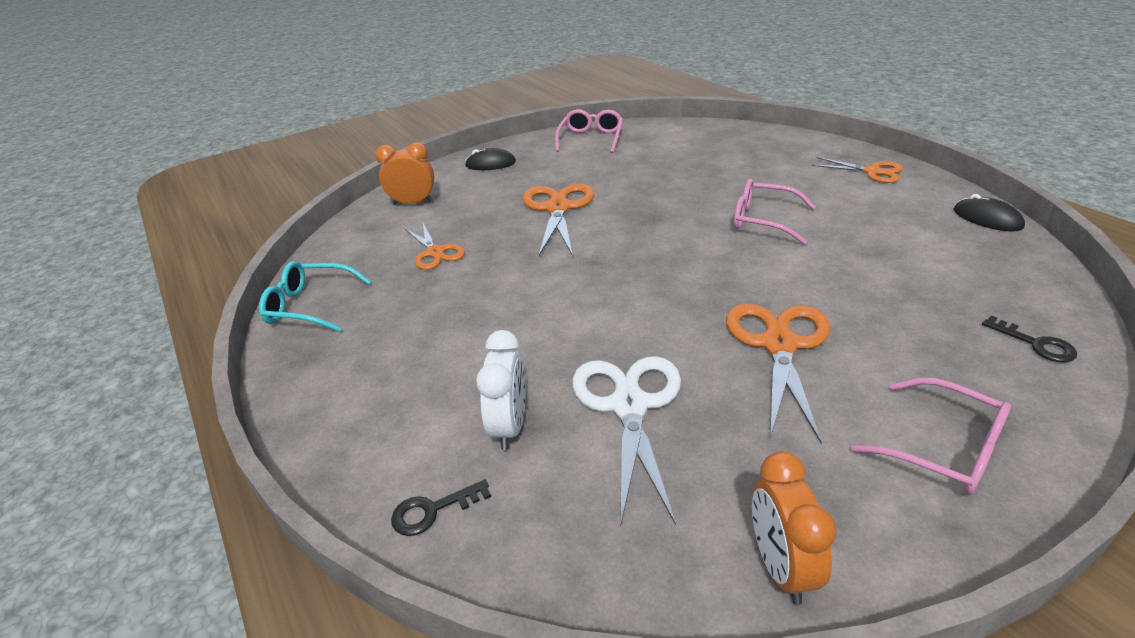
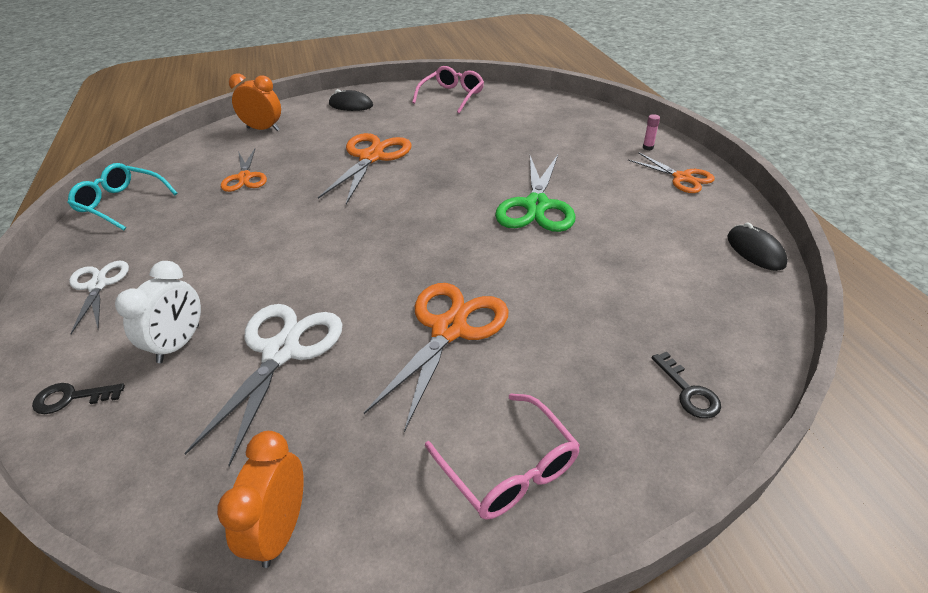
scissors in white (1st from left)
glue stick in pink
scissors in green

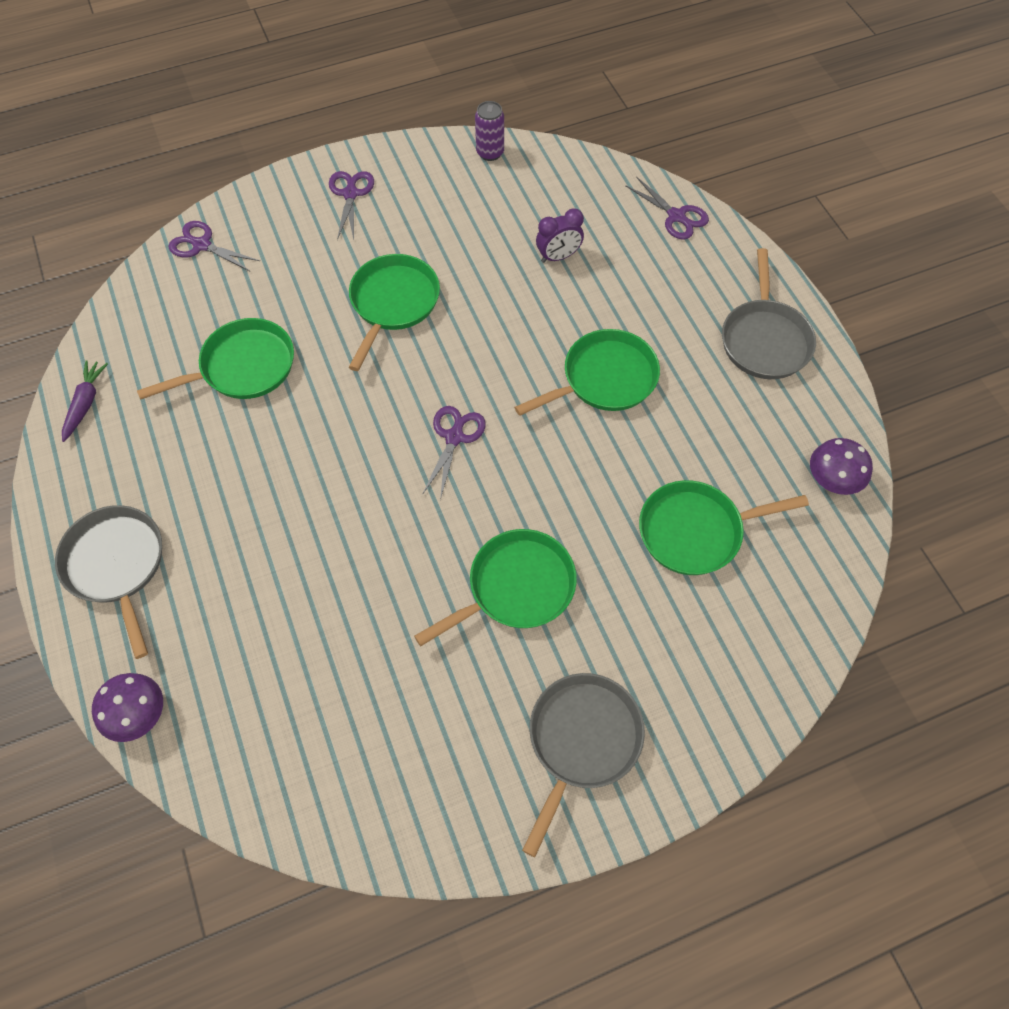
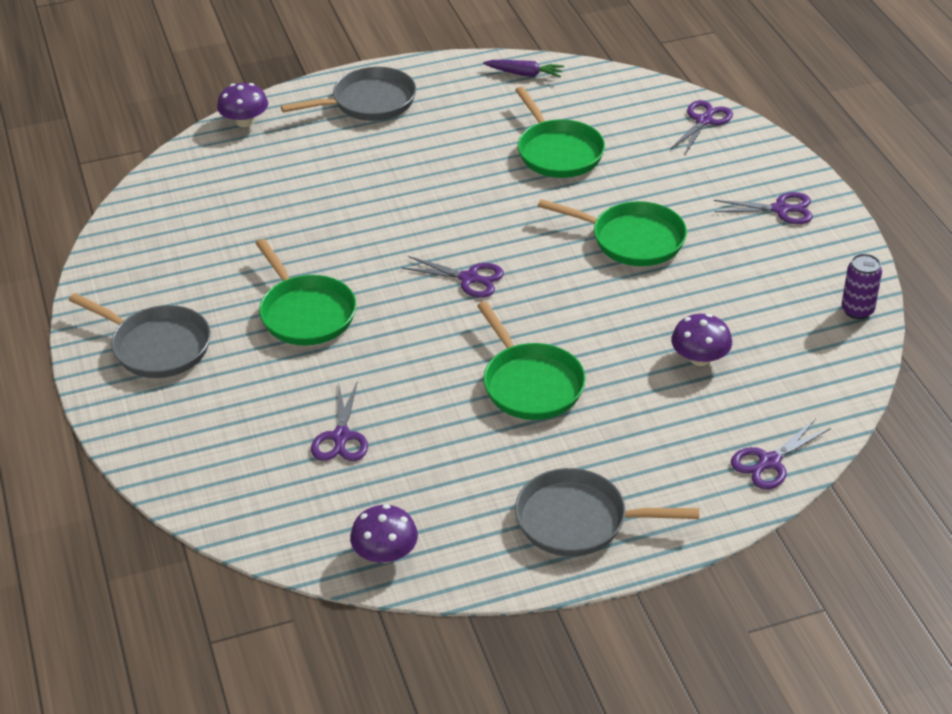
mushroom in purple (3rd from left)
scissors in purple (1st from left)

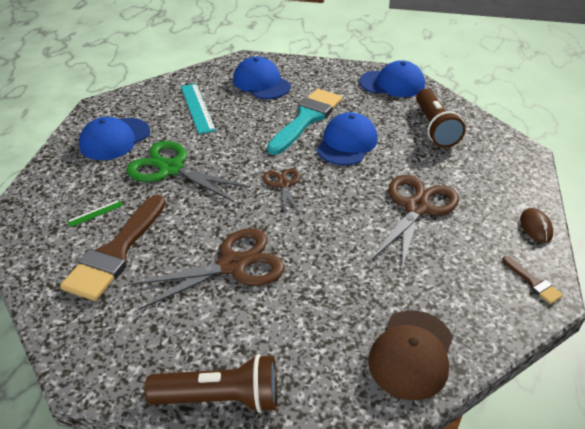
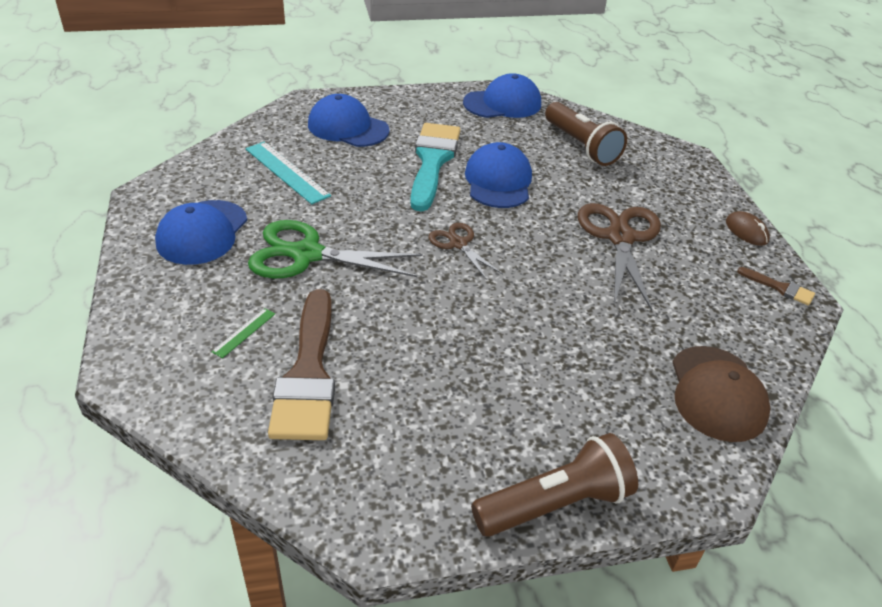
scissors in brown (1st from left in the first image)

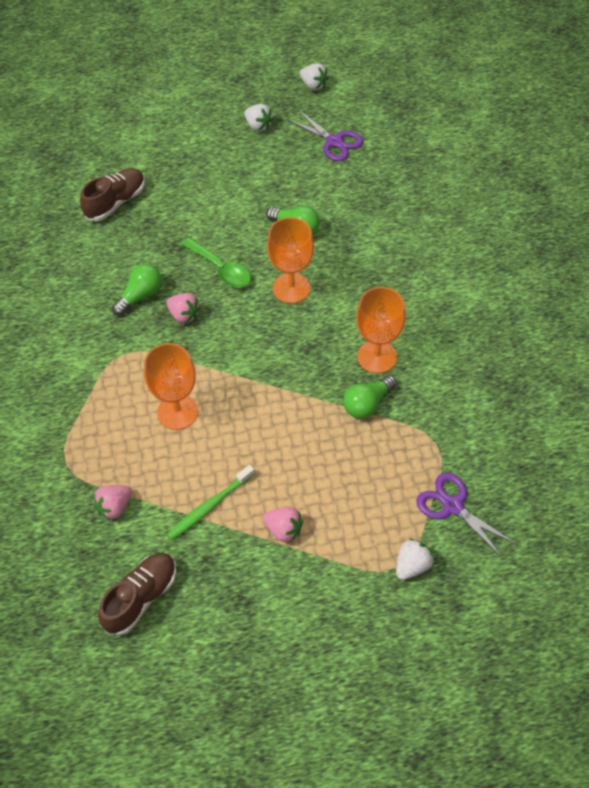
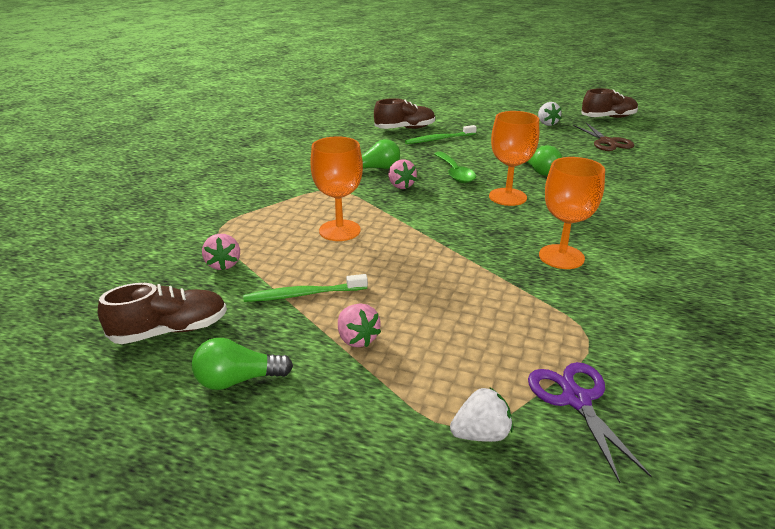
toothbrush in green (2nd from left)
light bulb in green (1st from left)
shoe in brown (3rd from left)
scissors in brown
strawberry in pink (1st from left)

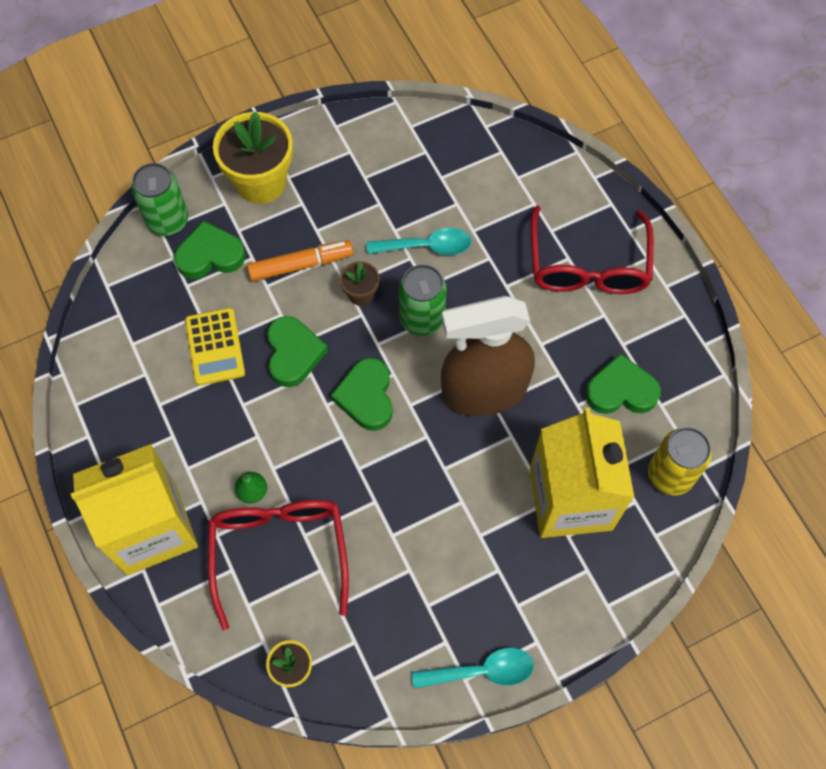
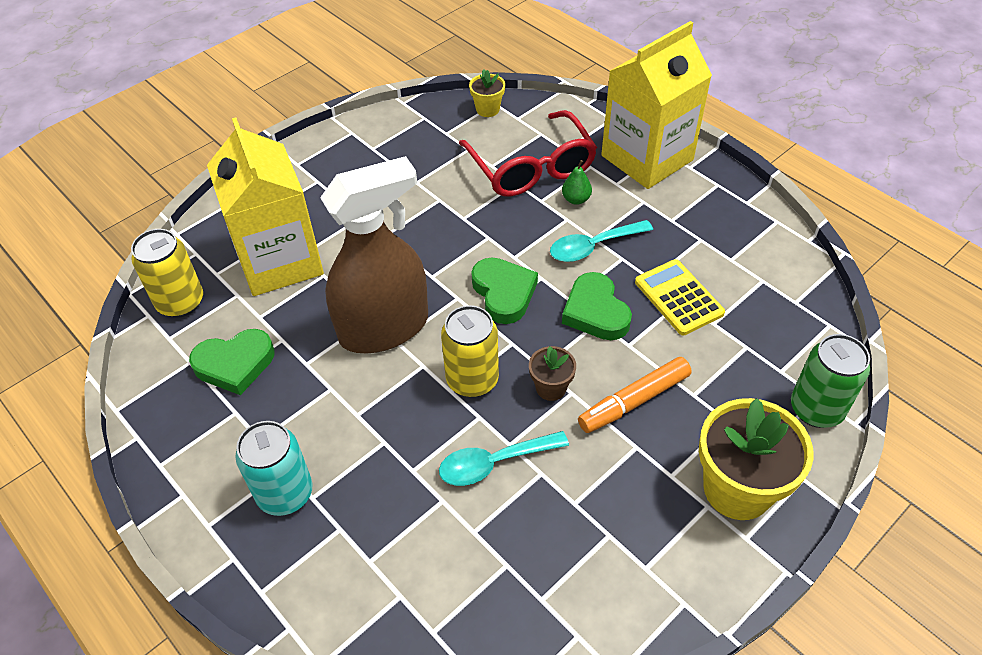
heart in green (1st from left in the first image)
spoon in turquoise (2nd from left)
can in turquoise
can in yellow (2nd from left)

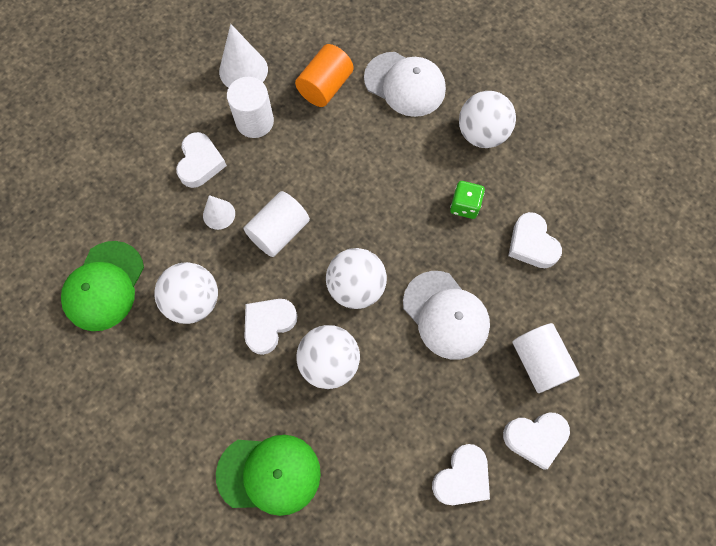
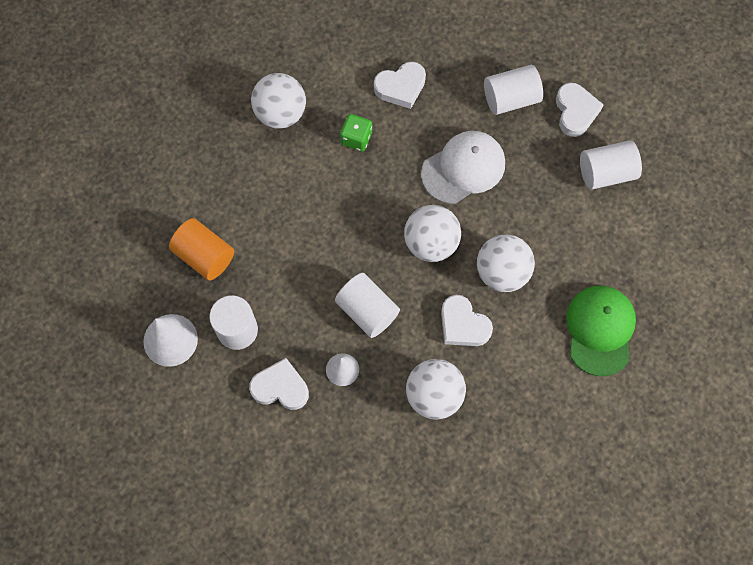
cap in green (1st from left in the first image)
cap in white (1st from left in the first image)
cylinder in white (4th from left)

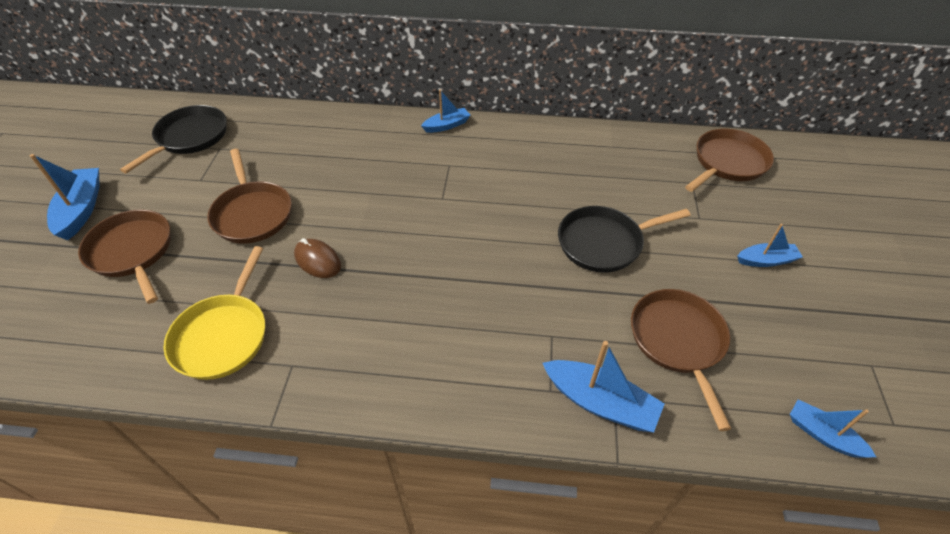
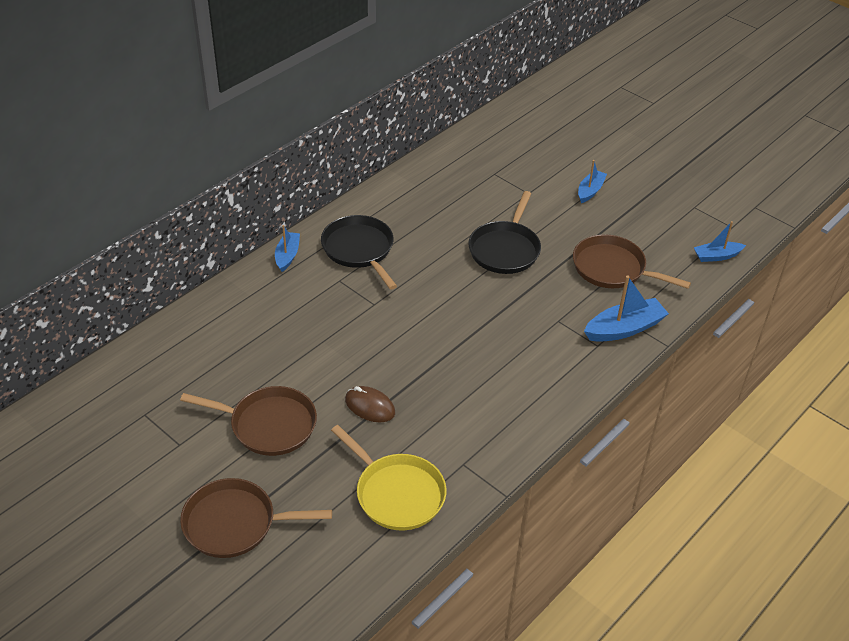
boat in blue (1st from left in the first image)
pan in brown (4th from left in the first image)
pan in black (1st from left)
mouse in brown

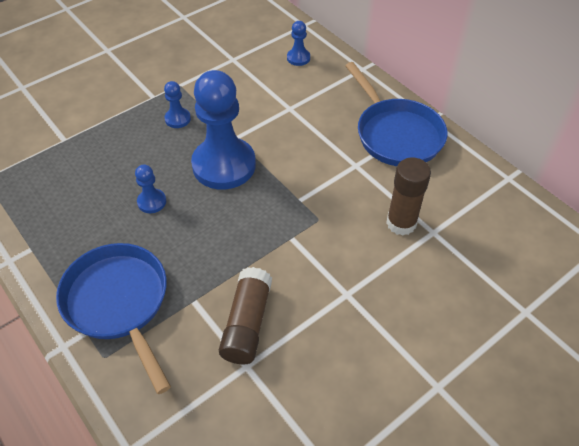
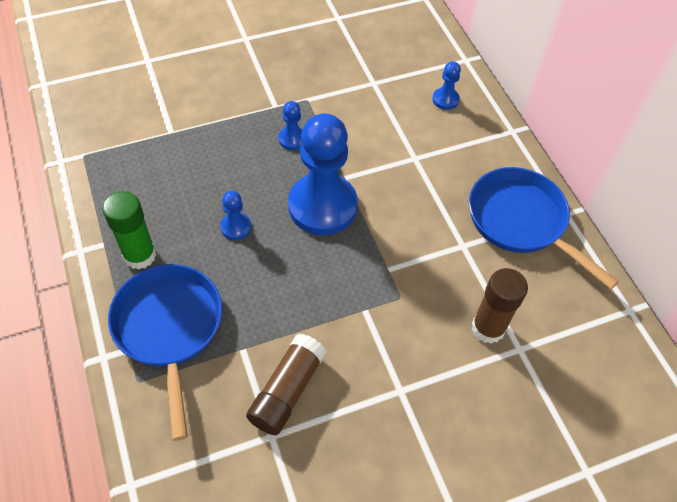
glue stick in green
pan in blue (2nd from left)

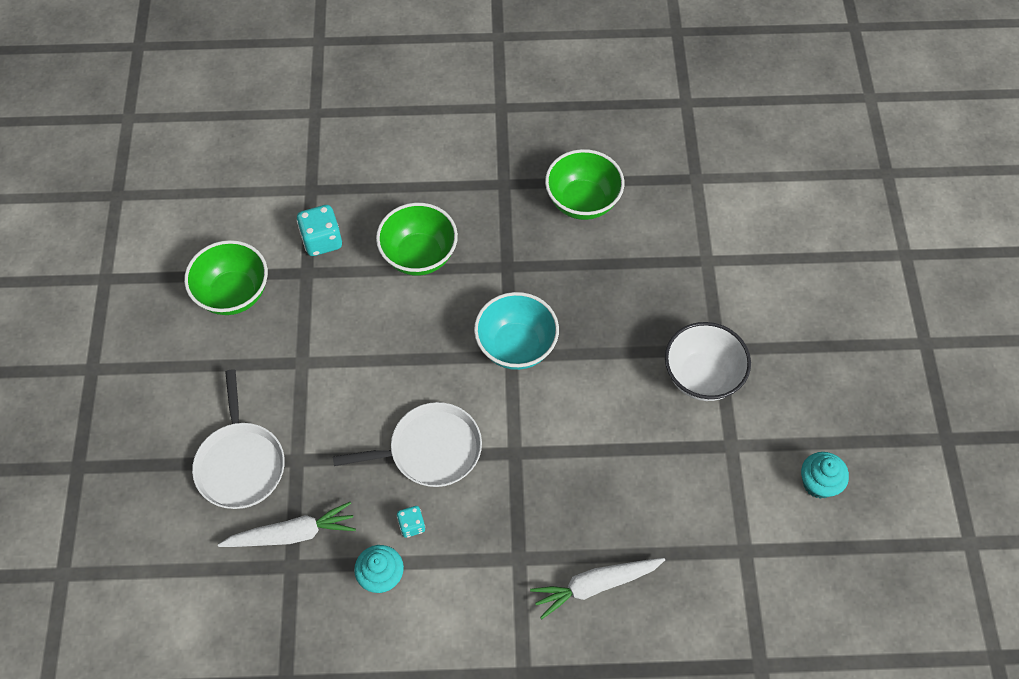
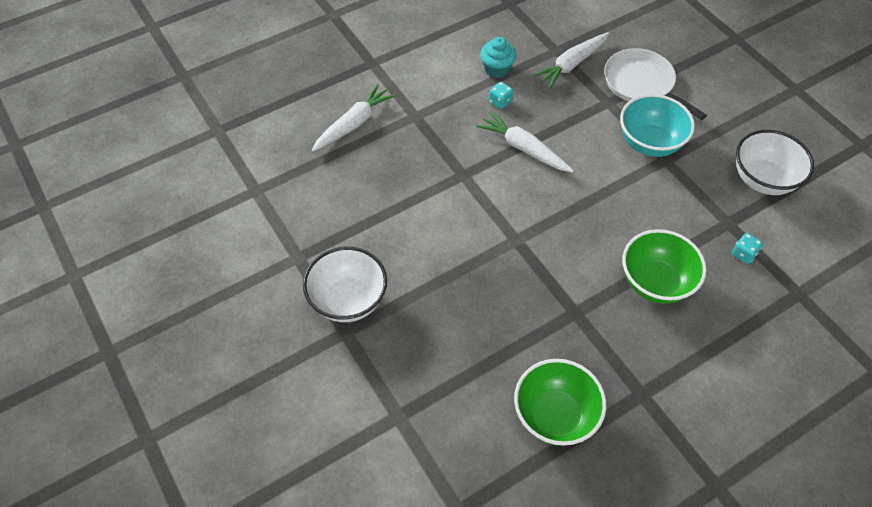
cupcake in turquoise (2nd from left in the first image)
bowl in turquoise
carrot in white (2nd from left)
bowl in white (2nd from left)
dice in turquoise (2nd from left)

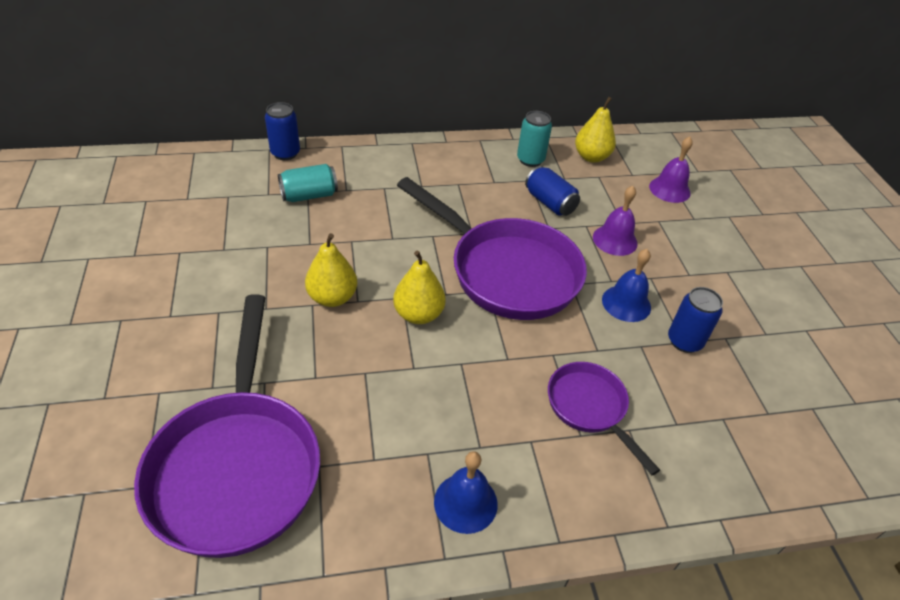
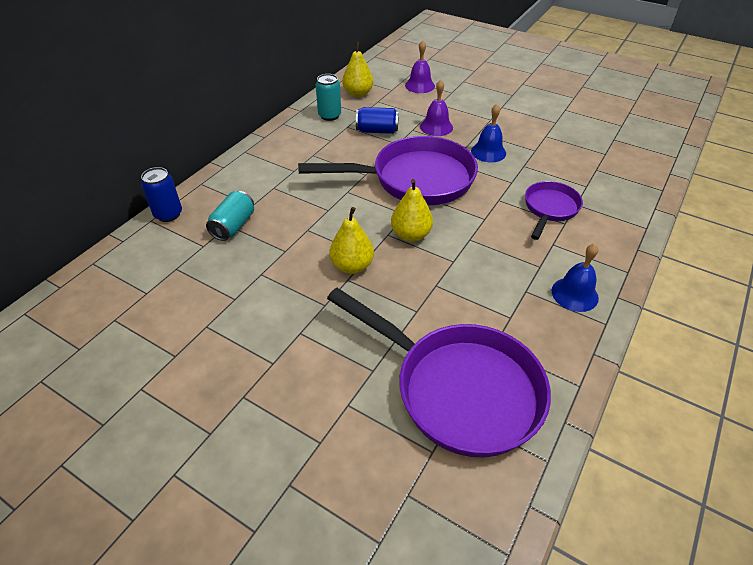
can in blue (3rd from left in the first image)
pan in purple (3rd from left)

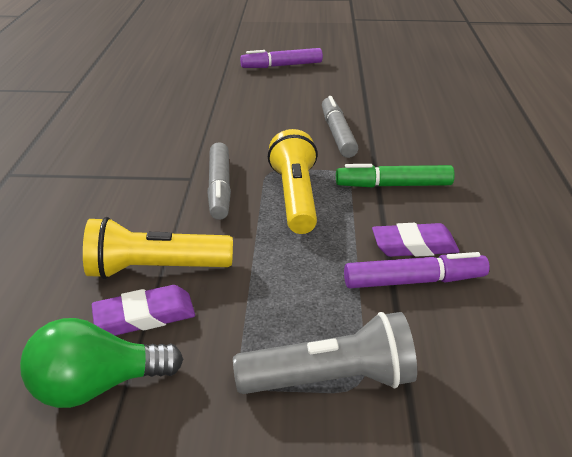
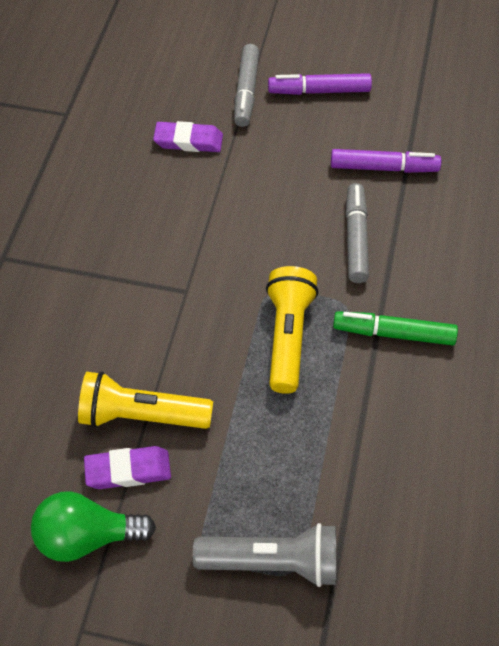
marker in grey (1st from left)
marker in purple (2nd from left)
eraser in purple (2nd from left)

